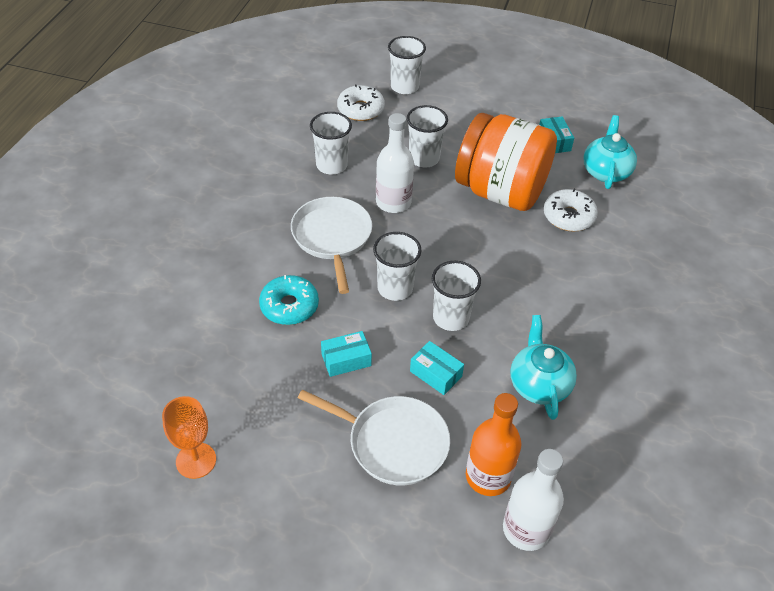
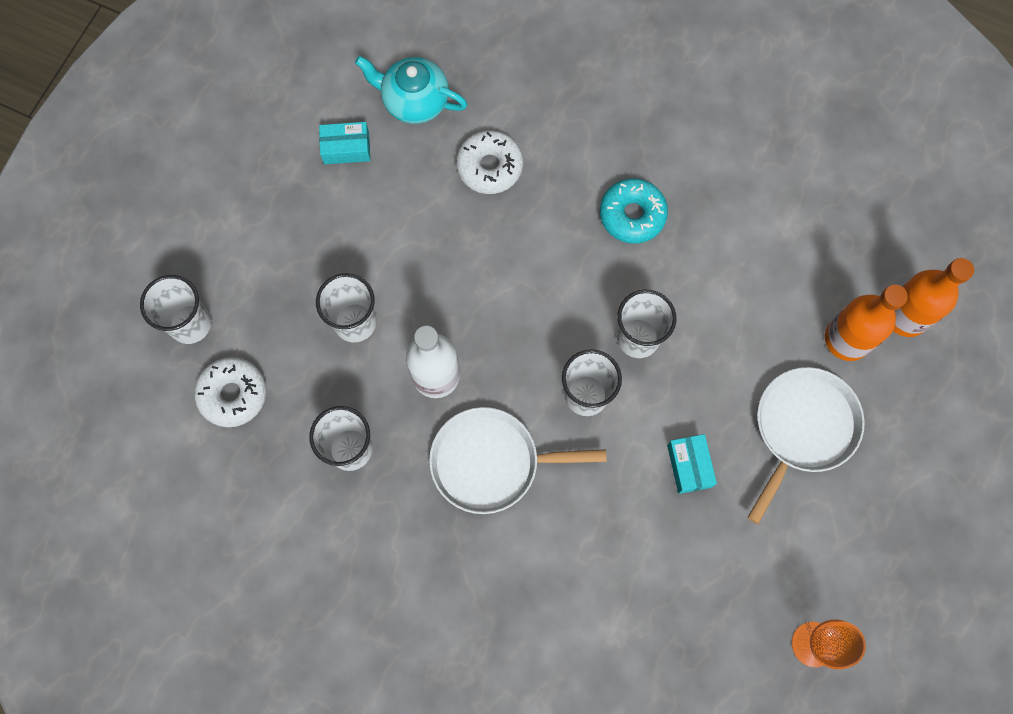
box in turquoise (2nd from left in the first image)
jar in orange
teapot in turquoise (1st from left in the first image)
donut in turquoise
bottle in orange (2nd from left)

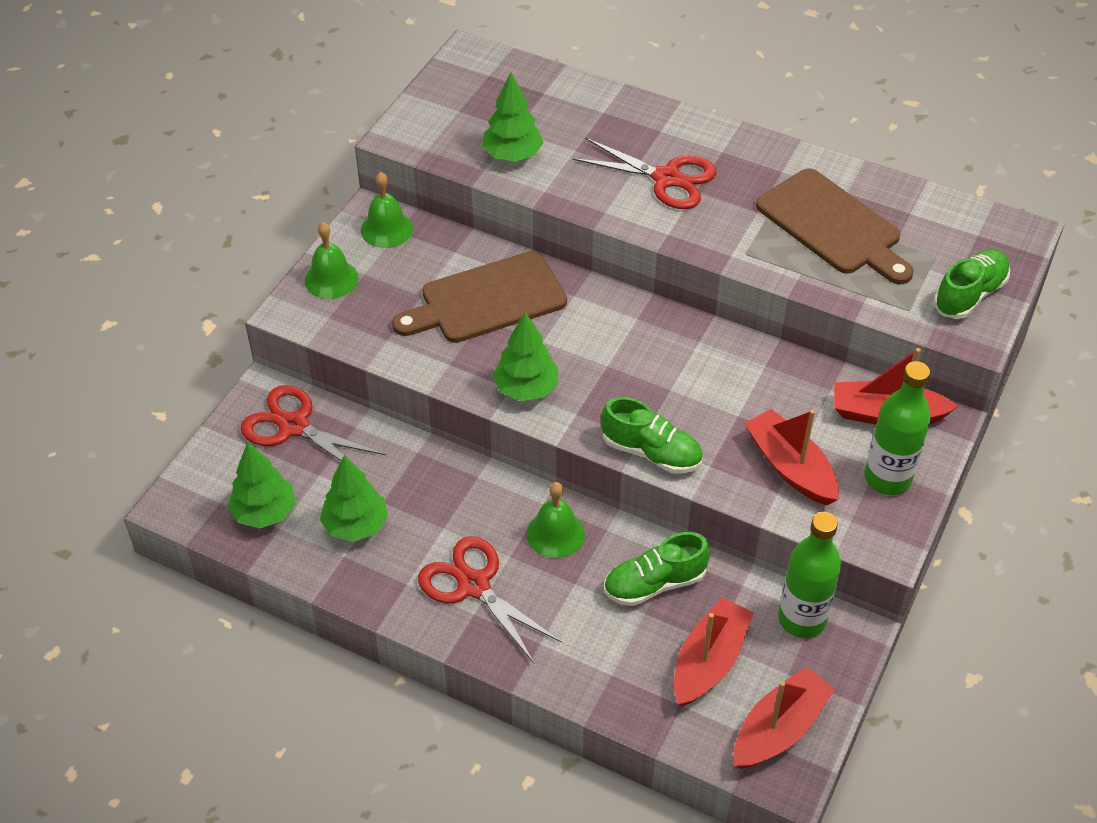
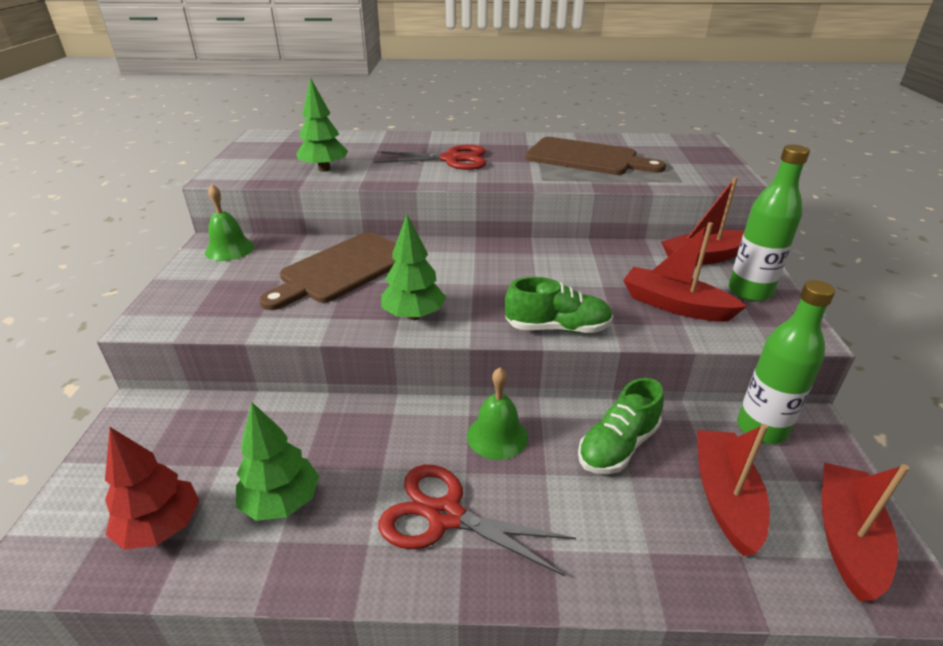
scissors in red (1st from left in the first image)
bell in green (1st from left in the first image)
shoe in green (3rd from left in the first image)
tree in red

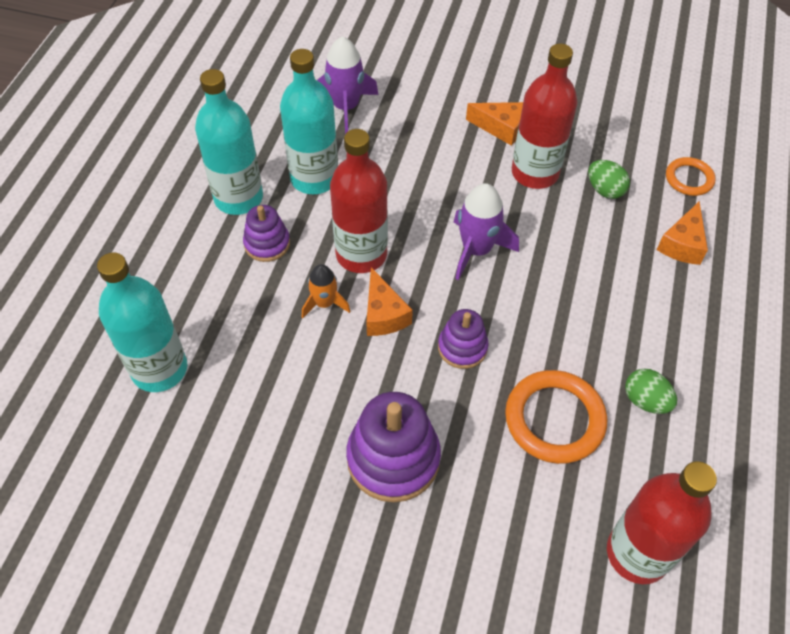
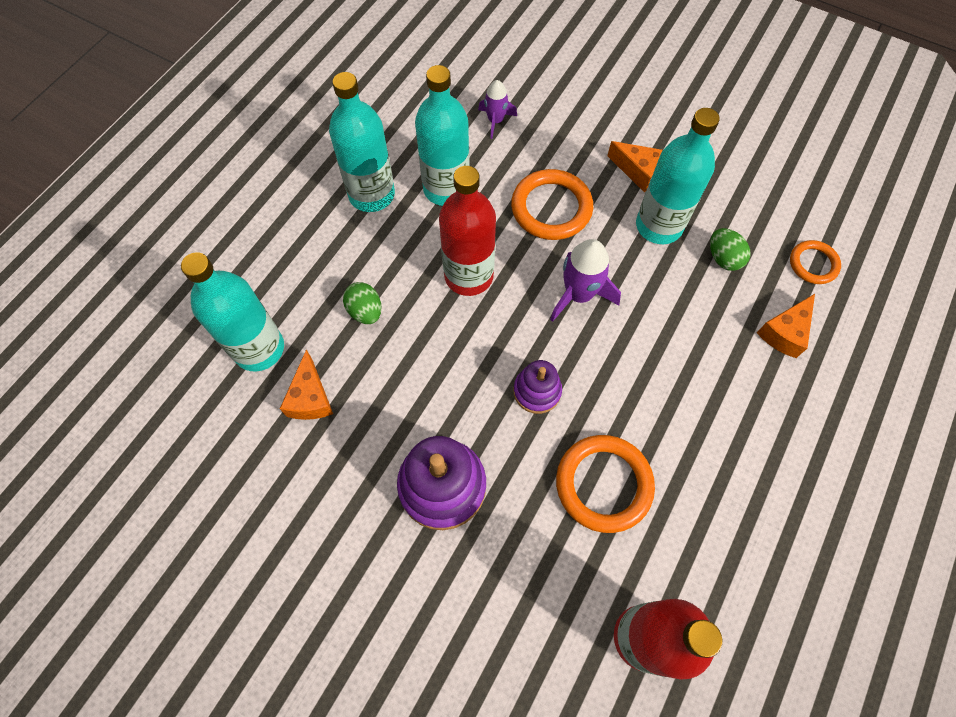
stacking toy in purple (1st from left in the first image)
rocket in orange
ring in orange (1st from left)
cheese in orange (1st from left)
egg in green (1st from left)
bottle in turquoise (4th from left)
rocket in purple (1st from left)

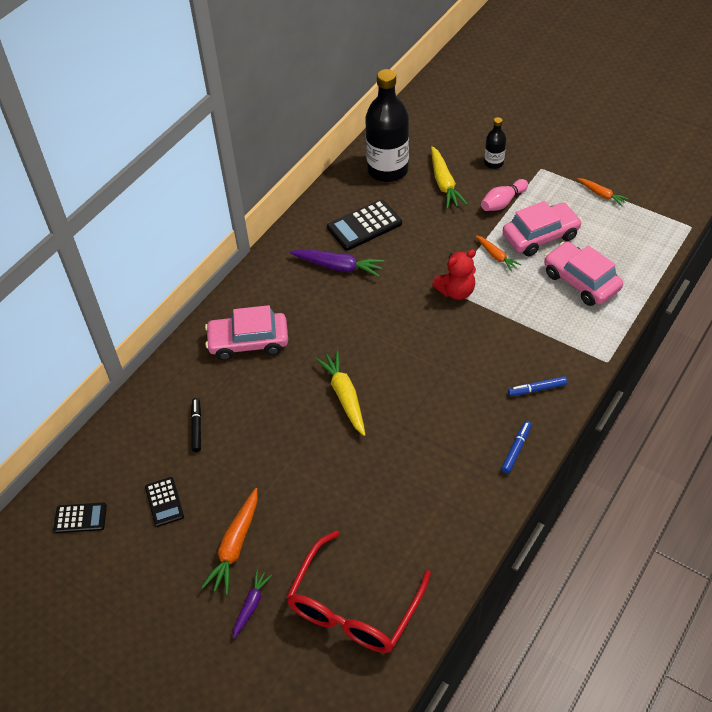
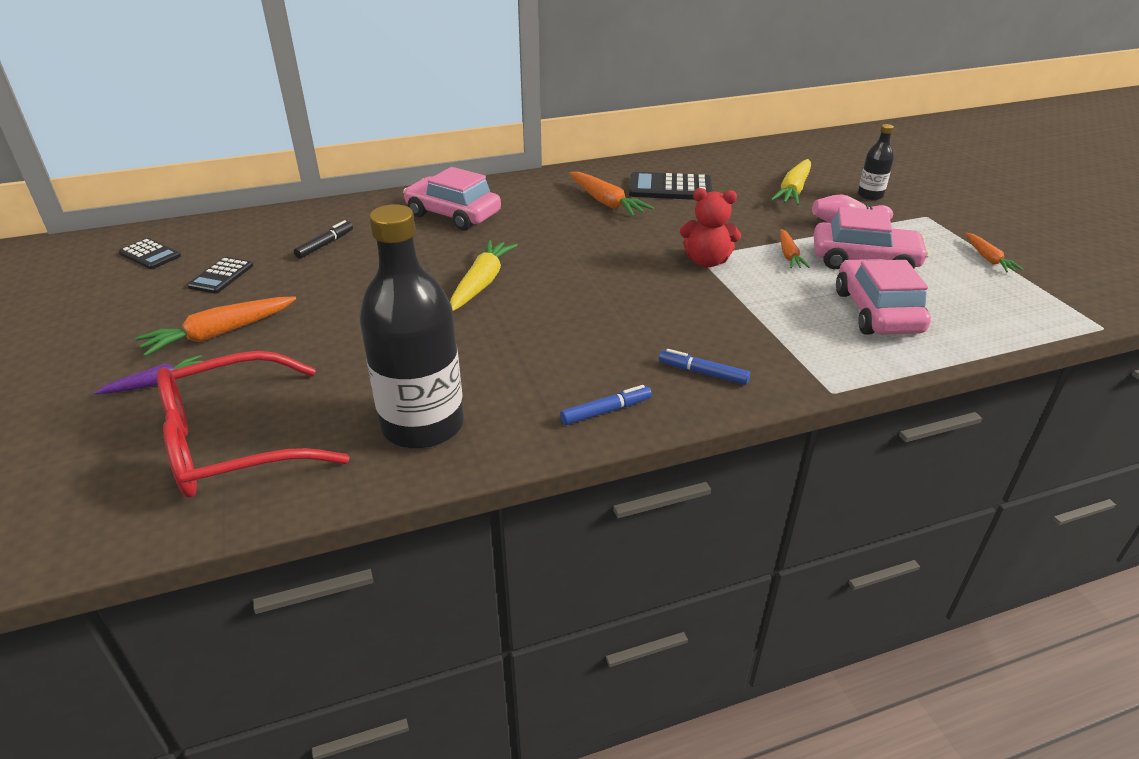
bottle in black (1st from left)
carrot in orange (2nd from left)

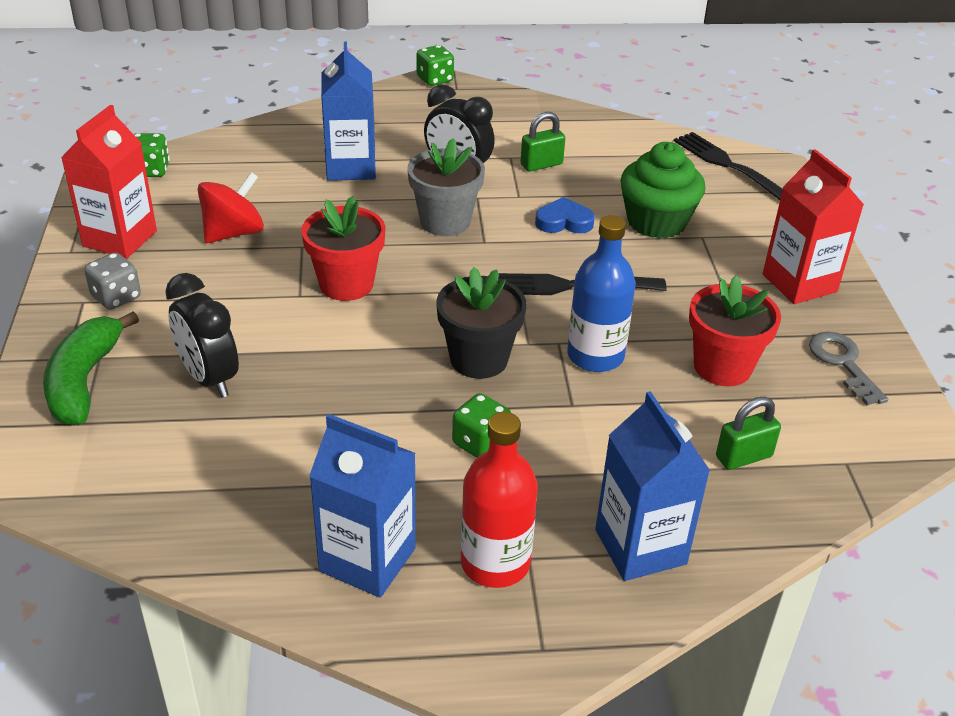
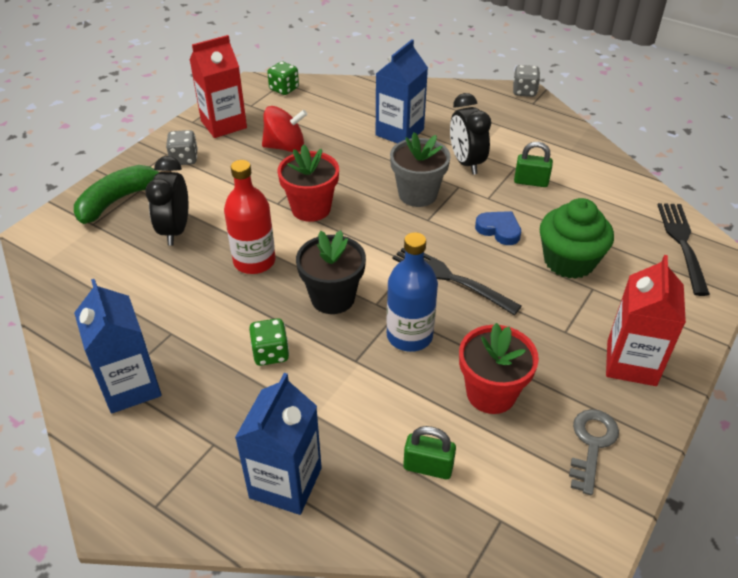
bottle in red
dice in grey (2nd from left)

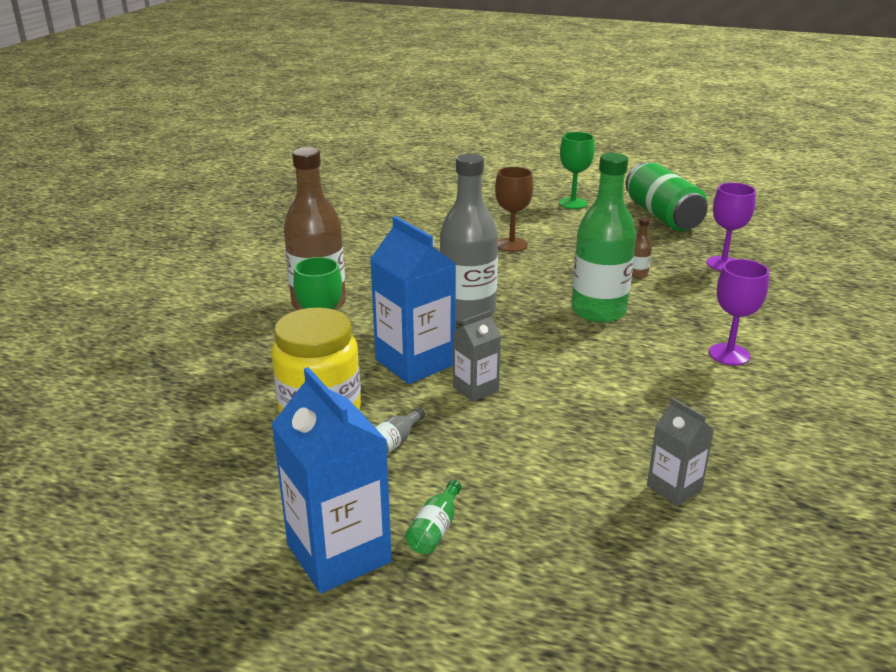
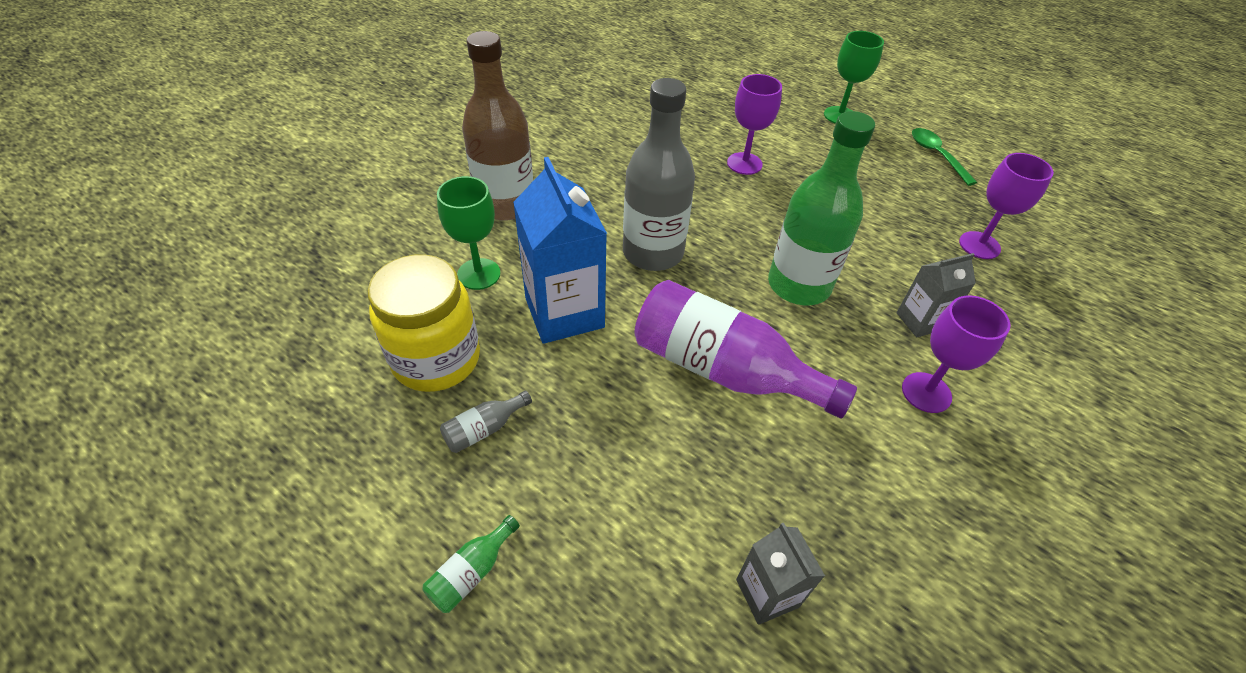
carton in blue (1st from left in the first image)
bottle in brown (2nd from left in the first image)
bottle in purple
carton in grey (2nd from left)
spoon in green
goblet in purple (1st from left)

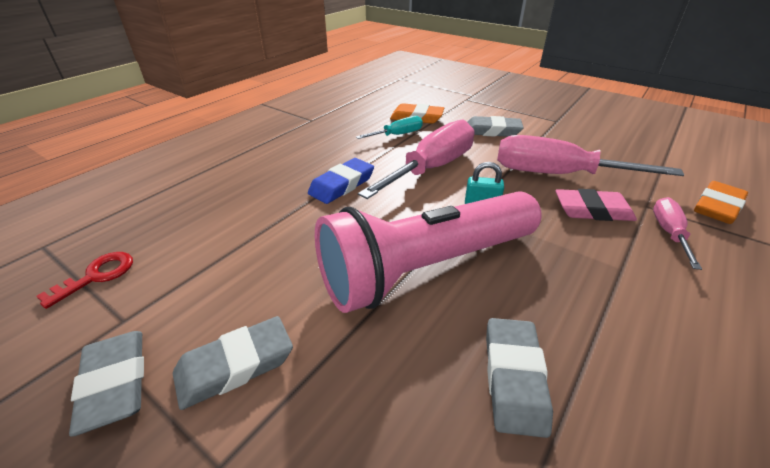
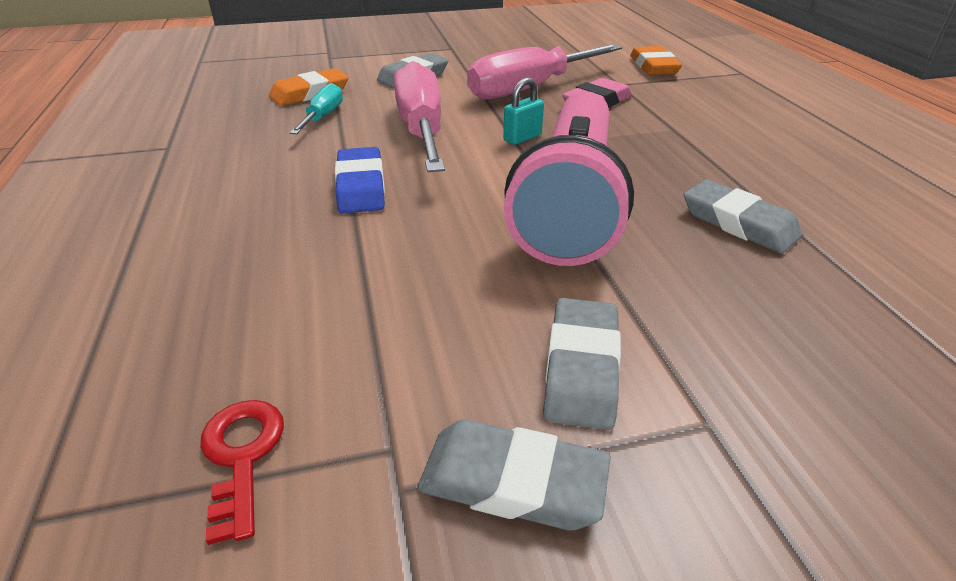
screwdriver in pink (3rd from left in the first image)

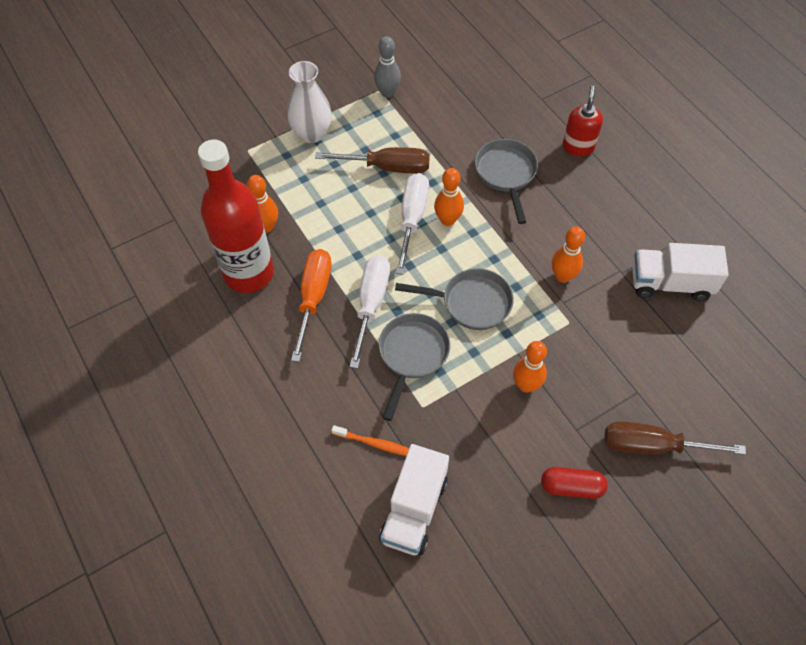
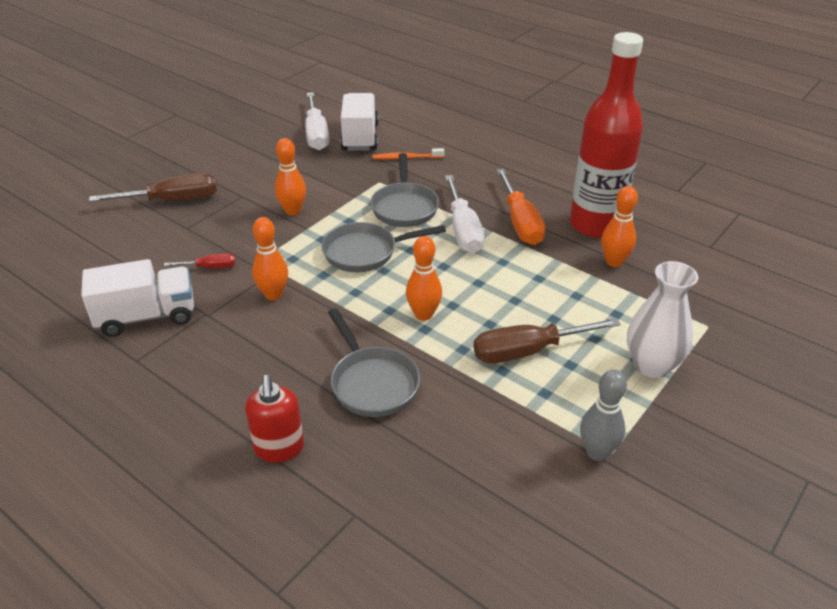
capsule in red
screwdriver in red
screwdriver in white (1st from left)

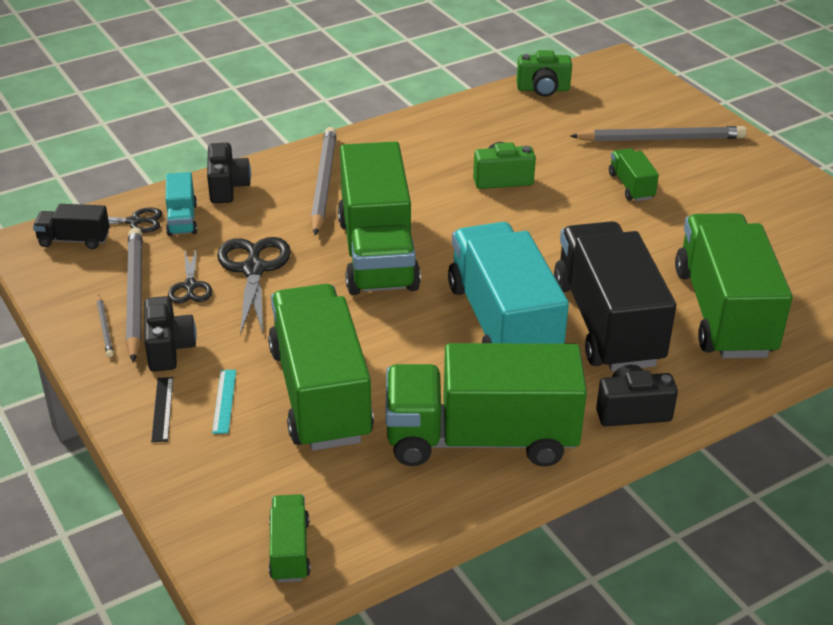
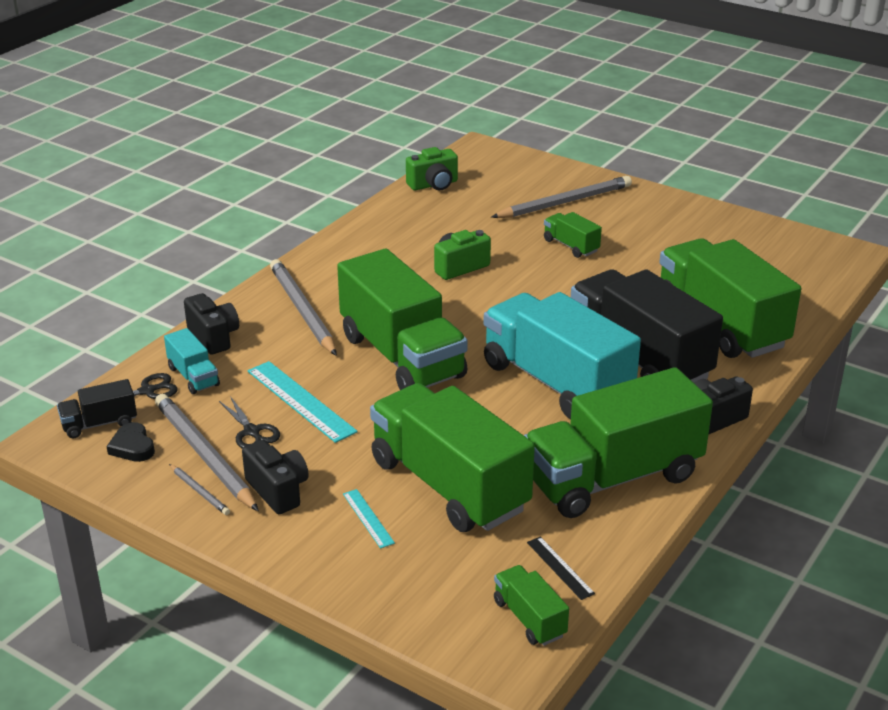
heart in black
ruler in black
ruler in turquoise (1st from left)

